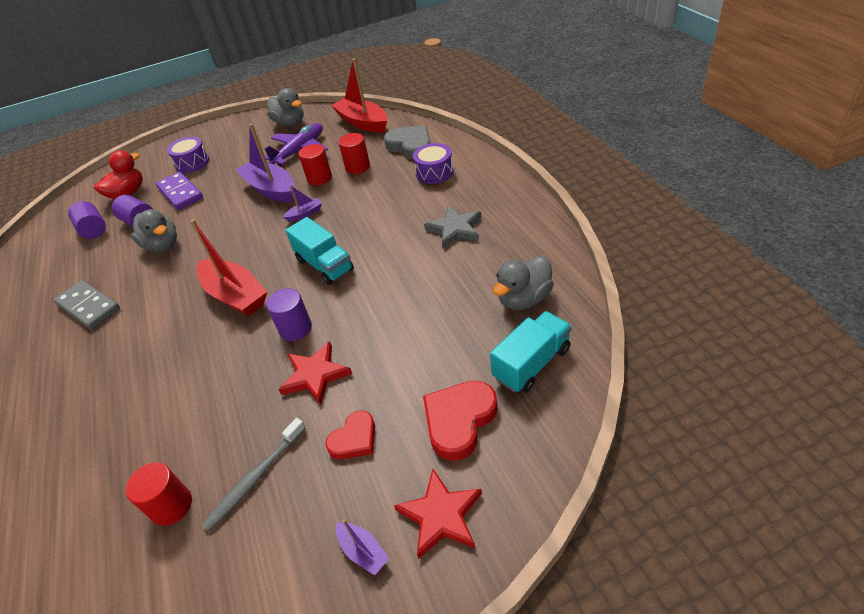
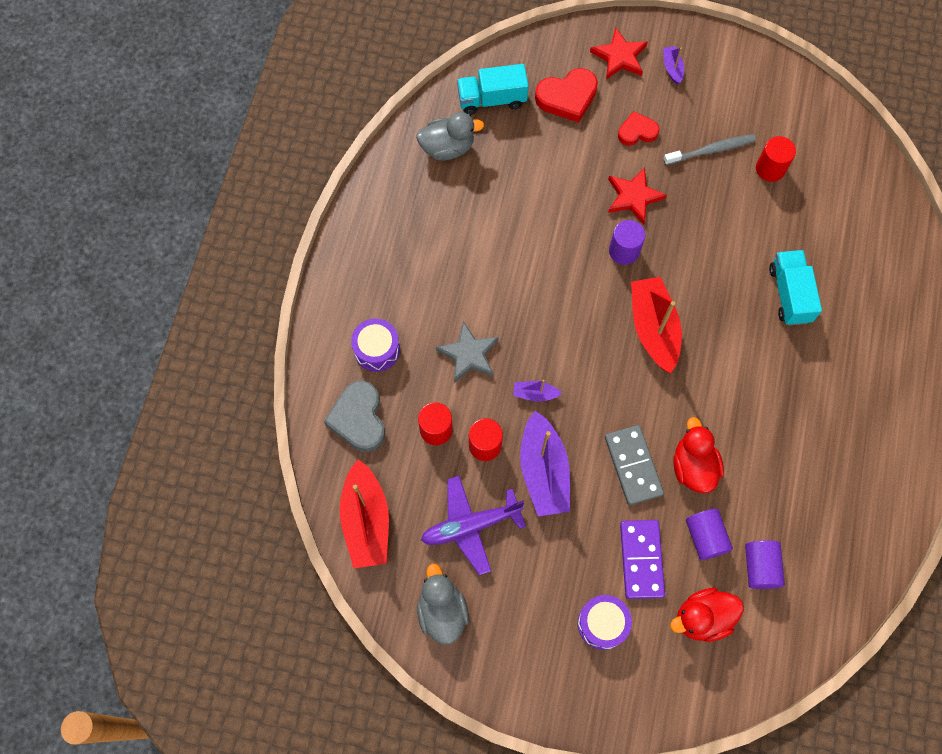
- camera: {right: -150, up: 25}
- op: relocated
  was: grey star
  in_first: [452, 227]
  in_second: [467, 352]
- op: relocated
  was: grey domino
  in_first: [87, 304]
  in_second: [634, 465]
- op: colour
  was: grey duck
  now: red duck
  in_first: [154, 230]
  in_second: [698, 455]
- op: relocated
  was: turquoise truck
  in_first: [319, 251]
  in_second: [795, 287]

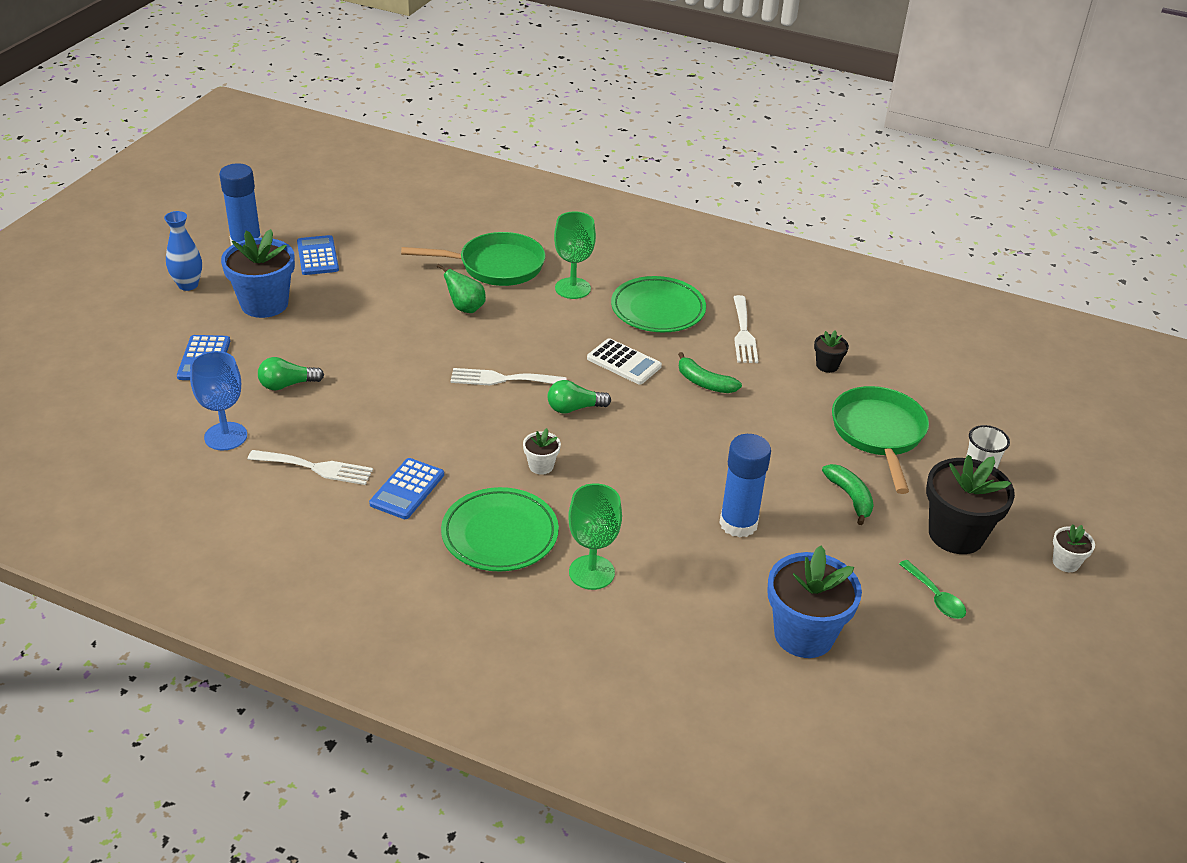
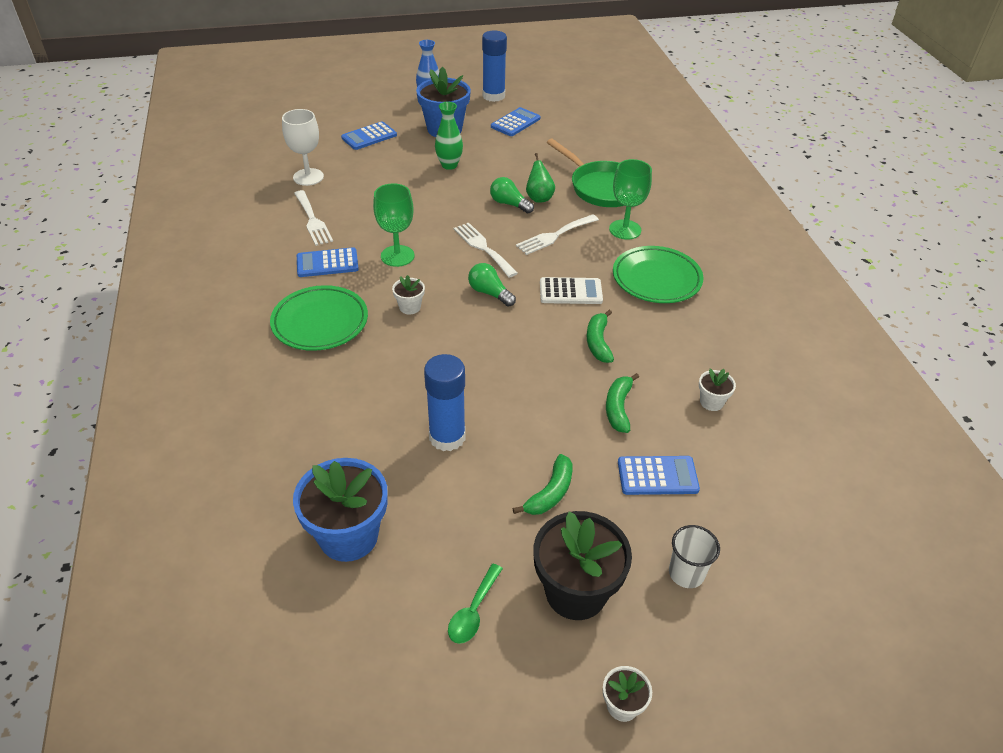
- camera: {right: 55, up: 5}
- op: colour
  was: blue goblet
  now: white goblet
  in_first: [218, 401]
  in_second: [303, 147]
- op: relocated
  was: green goblet
  in_first: [595, 536]
  in_second: [394, 225]
- op: appeared
  now: green vase
  in_second: [449, 136]
- op: relocated
  was: green light bulb
  in_first: [291, 373]
  in_second: [512, 195]
- op: relocated
  was: white fork
  in_first: [746, 329]
  in_second: [557, 234]
- op: spun
  was: white calculator
  in_first: [624, 361]
  in_second: [571, 290]
  clockwise: -90
- op: appeared
  now: green banana
  in_second: [622, 403]
- op: exchanged
  was: green pan
  now: blue calculator
  in_first: [880, 440]
  in_second: [659, 475]
- op: colour
  was: black flower pot
  now: white flower pot
  in_first: [831, 351]
  in_second: [717, 390]

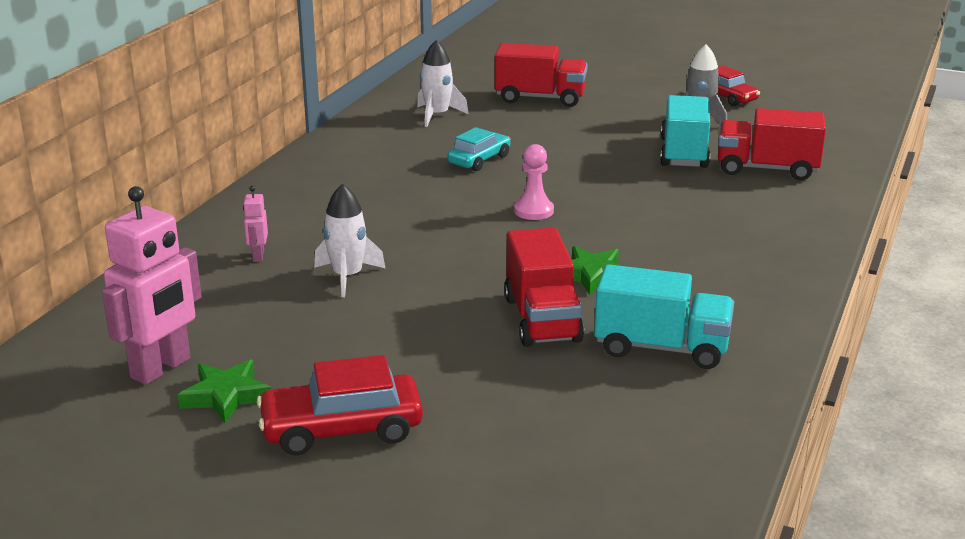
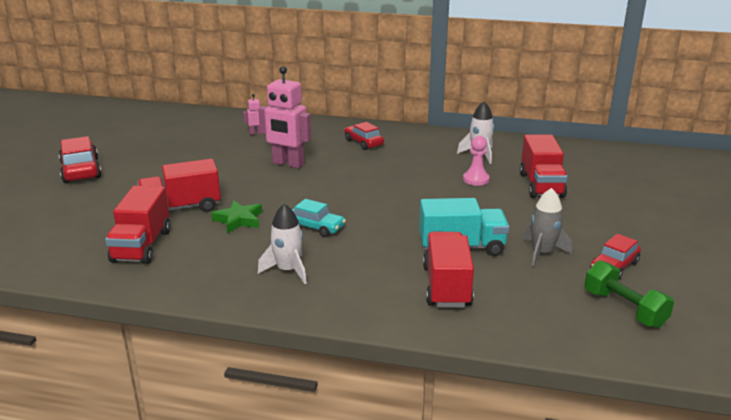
- camera: {right: 80, up: 0}
- op: colour
  was: turquoise truck
  now: red truck
  in_first: [664, 316]
  in_second: [137, 225]
- op: relocated
  was: pink robot
  in_first: [152, 285]
  in_second: [284, 117]
- op: relocated
  was: white rocket
  in_first: [349, 240]
  in_second: [282, 244]
- op: relocated
  was: turquoise car
  in_first: [479, 149]
  in_second: [319, 218]
- op: appeared
  now: red car
  in_second: [364, 136]
- op: relocated
  was: pink pawn
  in_first: [534, 182]
  in_second: [476, 161]
- op: appeared
  now: green dumbbell
  in_second: [629, 294]
- op: missing
  was: green star
  in_first: [224, 391]

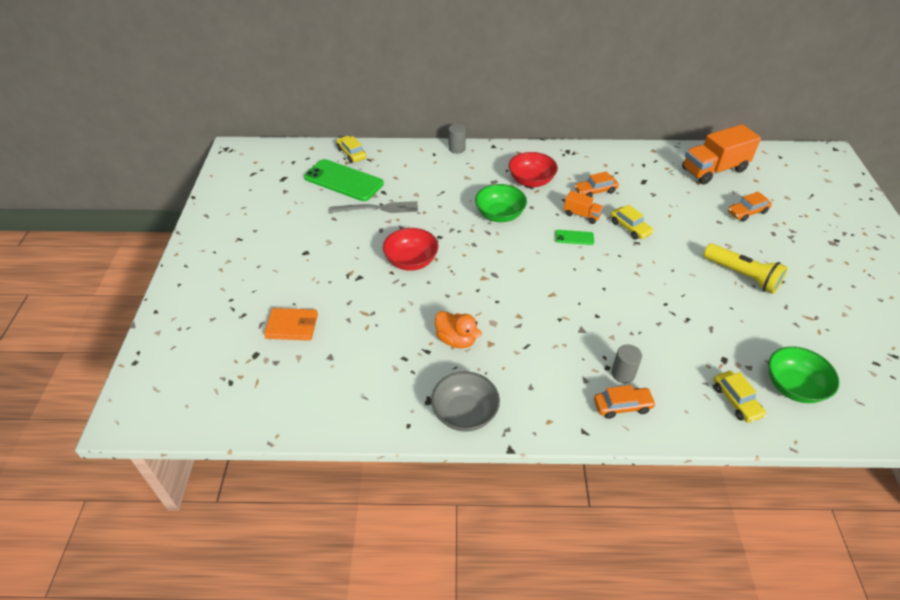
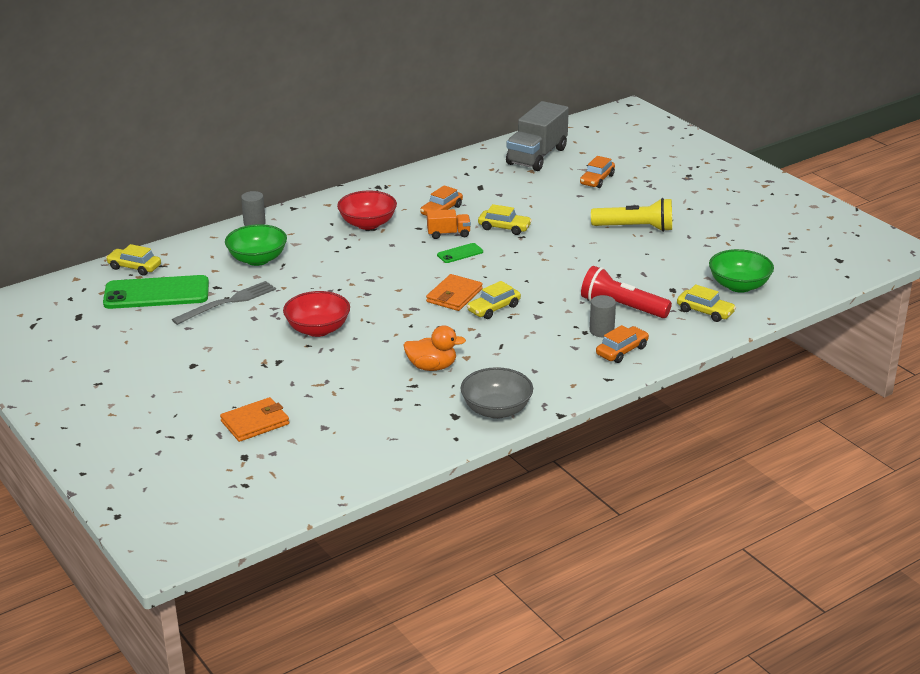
- camera: {right: -35, up: -15}
- op: relocated
  was: green bowl
  in_first: [501, 203]
  in_second: [256, 245]
- op: appeared
  now: orange wallet
  in_second: [454, 292]
- op: appeared
  now: yellow car
  in_second: [494, 300]
- op: colour
  was: orange truck
  now: grey truck
  in_first: [721, 154]
  in_second: [537, 136]
- op: appeared
  now: red flashlight
  in_second: [626, 292]

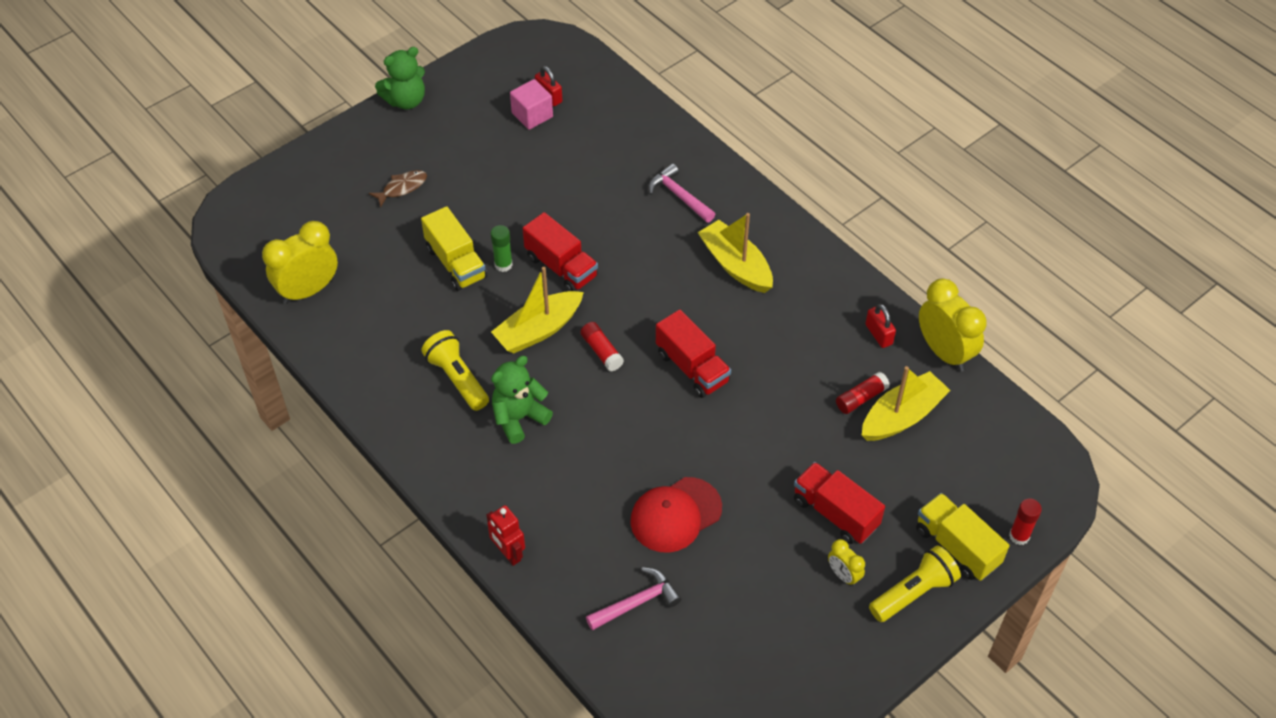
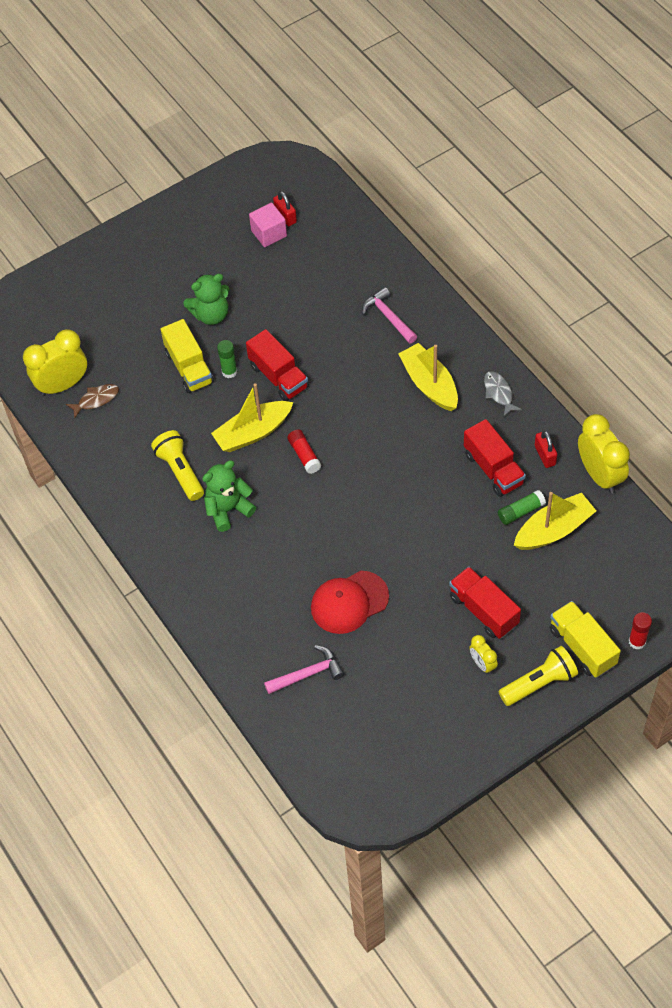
- camera: {right: 10, up: 5}
- op: relocated
  was: brown fish
  in_first: [398, 189]
  in_second: [92, 401]
- op: relocated
  was: green teddy bear
  in_first: [400, 78]
  in_second: [206, 299]
- op: relocated
  was: red truck
  in_first: [693, 354]
  in_second: [495, 458]
- op: appeared
  now: grey fish
  in_second: [503, 393]
- op: colour
  was: red glue stick
  now: green glue stick
  in_first: [863, 393]
  in_second: [522, 507]
- op: missing
  was: red robot
  in_first: [505, 535]

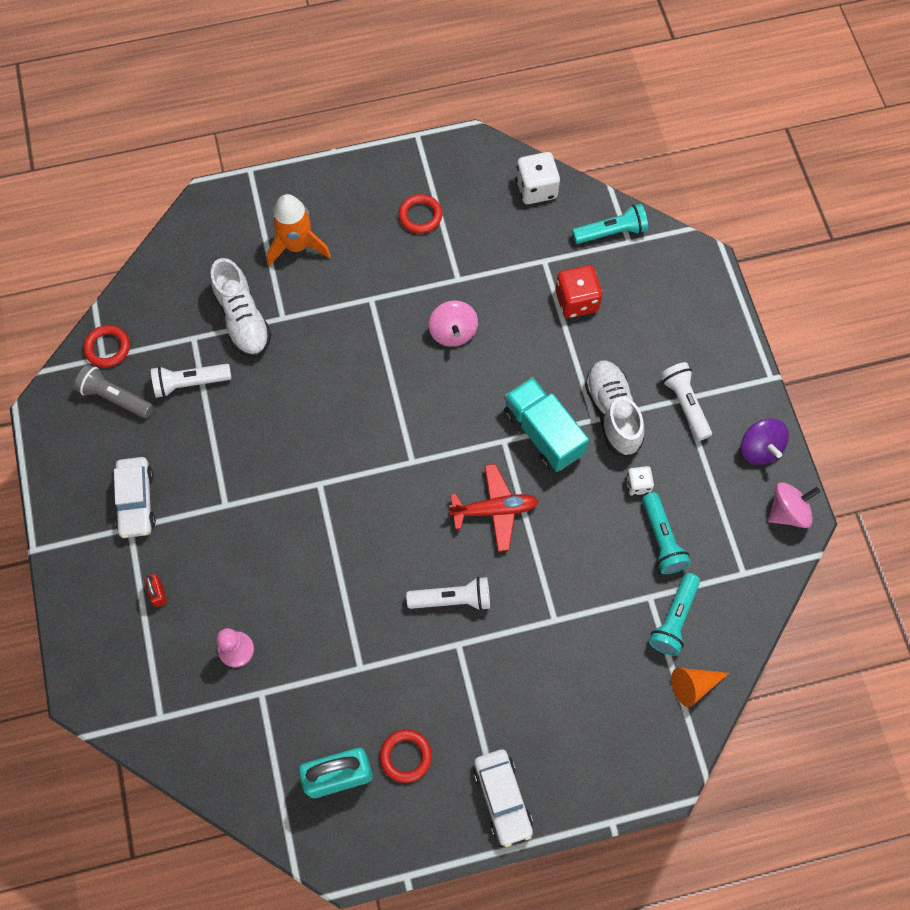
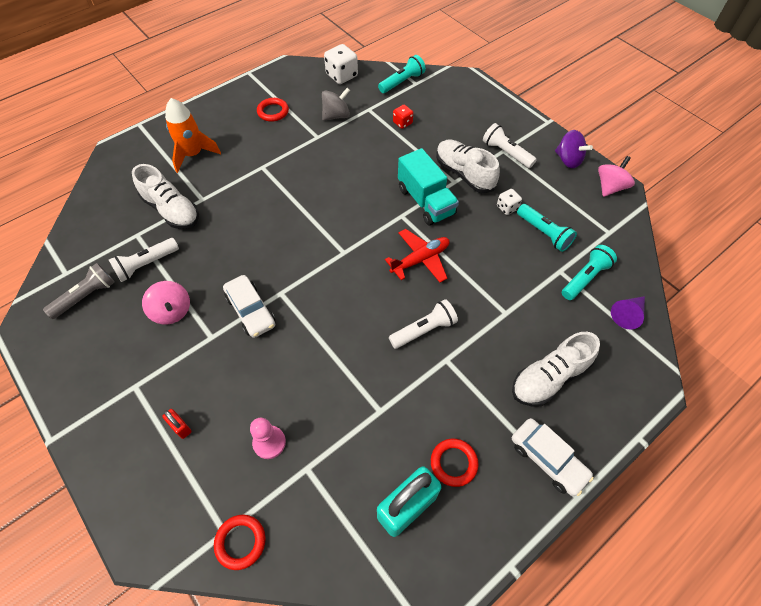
- camera: {right: -25, up: -10}
- op: spun
  was: grey flashlight
  in_first: [113, 391]
  in_second: [79, 291]
  clockwise: 135
- op: relocated
  was: pink spinning top
  in_first: [453, 323]
  in_second: [166, 302]
- op: relocated
  was: red ring
  in_first: [106, 346]
  in_second: [240, 542]
- op: relocated
  was: white car
  in_first: [135, 497]
  in_second: [249, 306]
- op: appeared
  now: grey spinning top
  in_second: [336, 104]
- op: size
  was: red dice
  in_first: [578, 291]
  in_second: [403, 117]
  ratio: 0.58
- op: spun
  was: turquoise truck
  in_first: [546, 424]
  in_second: [428, 186]
  clockwise: -150
- op: appeared
  now: white shoe
  in_second: [556, 369]
- op: spun
  was: turquoise flashlight
  in_first: [674, 614]
  in_second: [589, 272]
  clockwise: -135
- op: colour
  was: orange cone
  now: purple cone
  in_first: [700, 687]
  in_second: [628, 313]

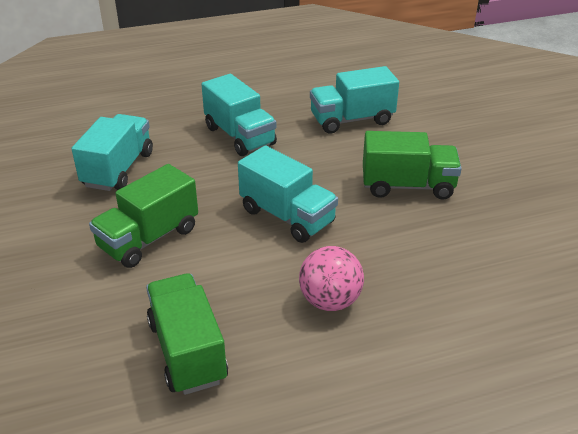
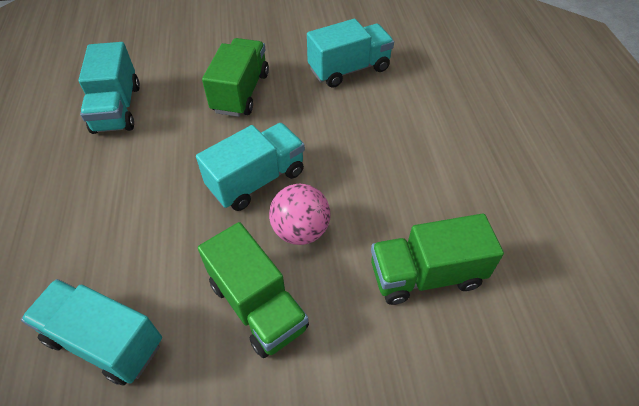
- camera: {right: -80, up: 15}
- op: relocated
  was: pink ball
  in_first: [331, 278]
  in_second: [300, 214]
- op: relocated
  was: turquoise truck
  in_first: [239, 115]
  in_second: [350, 53]

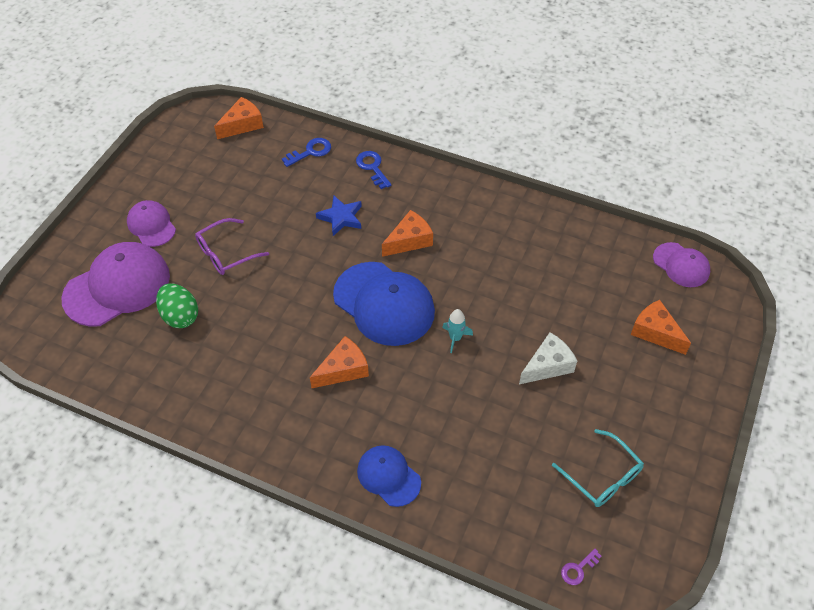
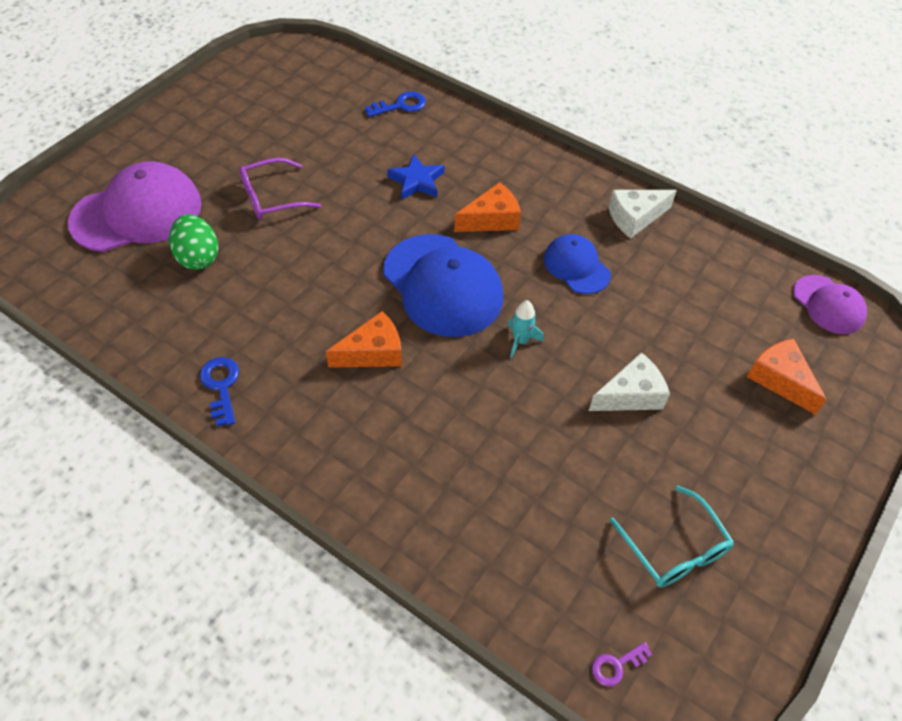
- camera: {right: 10, up: 0}
- op: relocated
  was: blue key
  in_first: [373, 170]
  in_second: [219, 392]
- op: relocated
  was: blue cap
  in_first: [389, 476]
  in_second: [577, 264]
- op: appeared
  now: white cheese
  in_second: [643, 214]
- op: missing
  was: purple cap
  in_first: [151, 223]
- op: missing
  was: orange cheese
  in_first: [239, 118]

